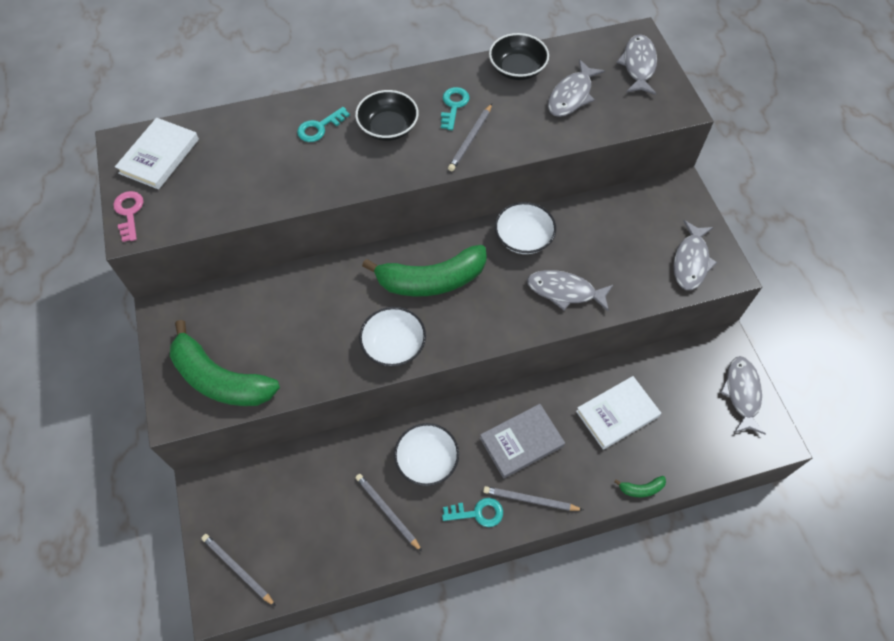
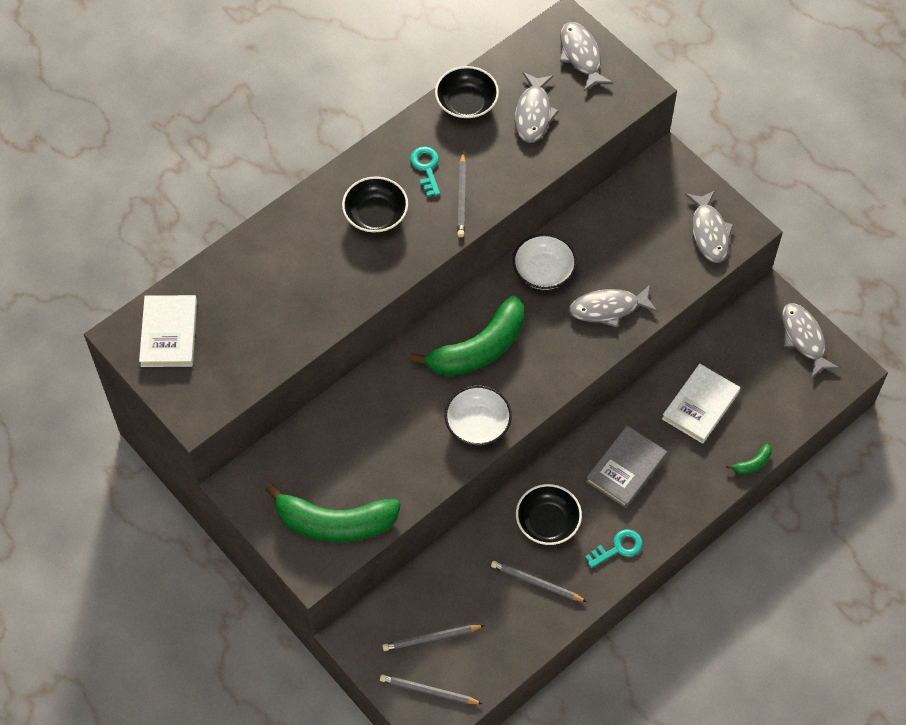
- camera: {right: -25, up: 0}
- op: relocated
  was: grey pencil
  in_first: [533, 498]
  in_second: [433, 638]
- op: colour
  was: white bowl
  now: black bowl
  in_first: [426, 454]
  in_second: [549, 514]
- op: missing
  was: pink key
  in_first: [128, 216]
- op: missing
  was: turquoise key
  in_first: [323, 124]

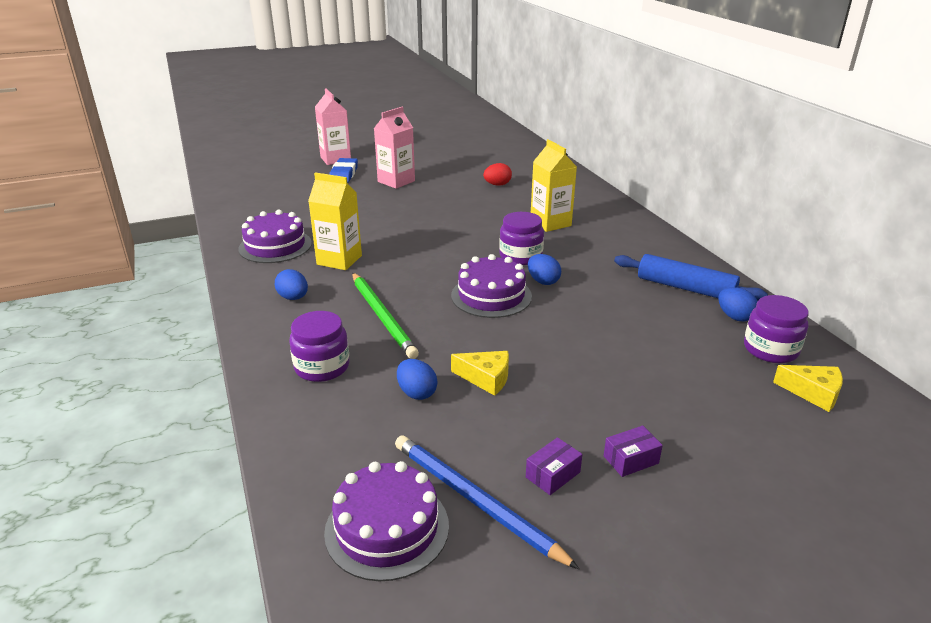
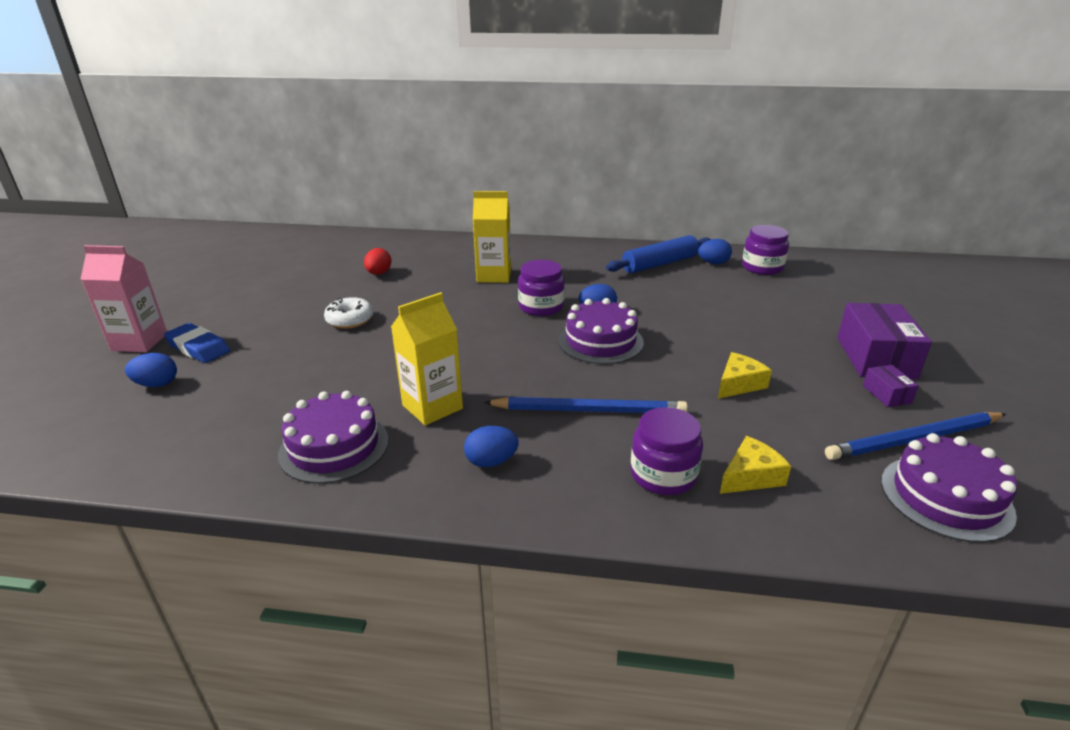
- camera: {right: -60, up: 0}
- op: relocated
  was: blue egg
  in_first: [417, 379]
  in_second: [151, 370]
- op: appeared
  now: white donut
  in_second: [348, 313]
- op: colour
  was: green pencil
  now: blue pencil
  in_first: [385, 316]
  in_second: [586, 405]
- op: relocated
  was: yellow cheese
  in_first: [808, 388]
  in_second: [755, 465]
- op: size
  was: purple box
  in_first: [633, 451]
  in_second: [884, 341]
  ratio: 2.11
- op: missing
  was: pink carton
  in_first: [394, 148]

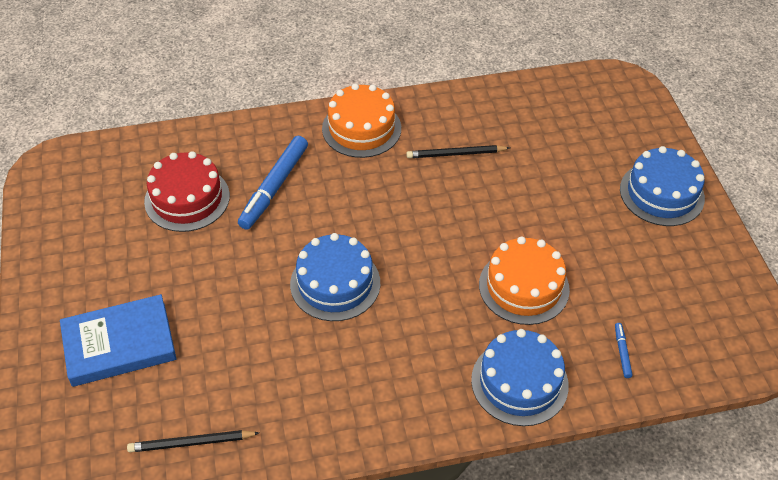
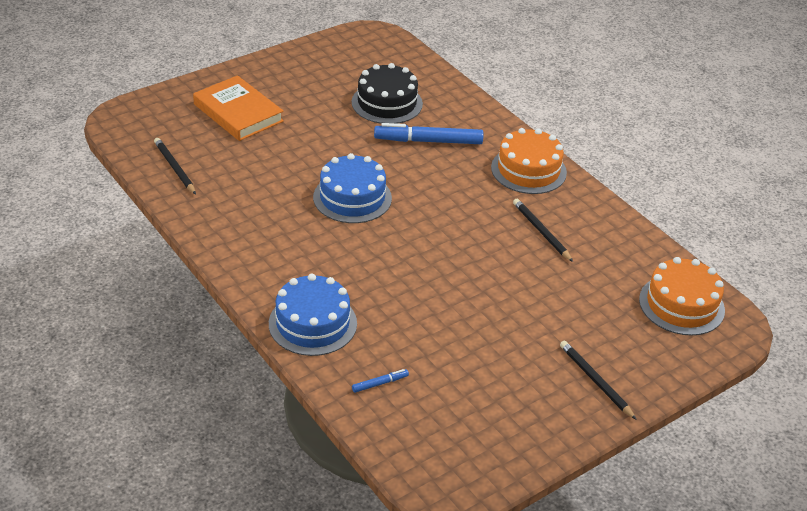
- camera: {right: 65, up: -10}
- op: colour
  was: blue book
  now: orange book
  in_first: [118, 340]
  in_second: [238, 108]
- op: colour
  was: red cake
  now: black cake
  in_first: [187, 191]
  in_second: [387, 93]
- op: exchanged
  was: blue cake
  now: black pencil
  in_first: [662, 186]
  in_second: [598, 380]
- op: relocated
  was: orange cake
  in_first: [524, 280]
  in_second: [682, 296]

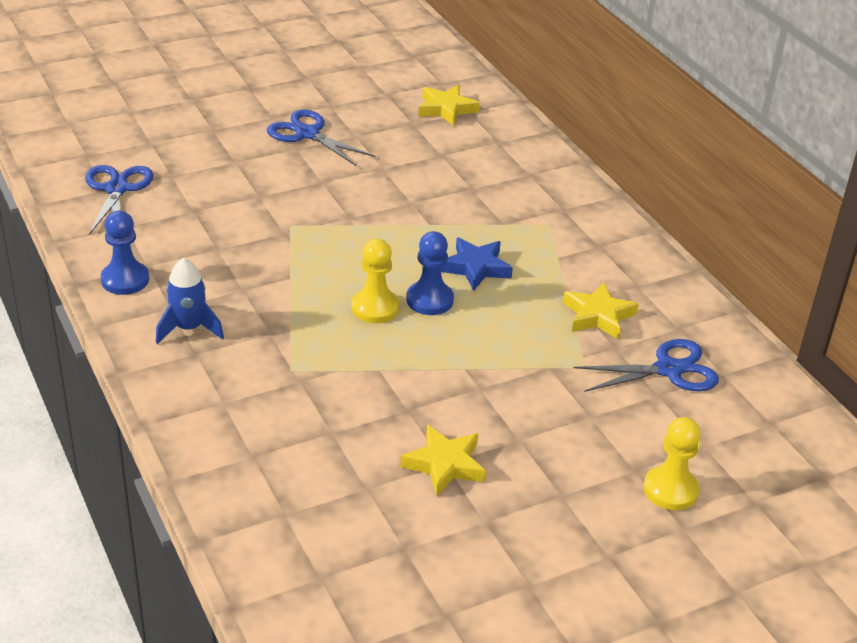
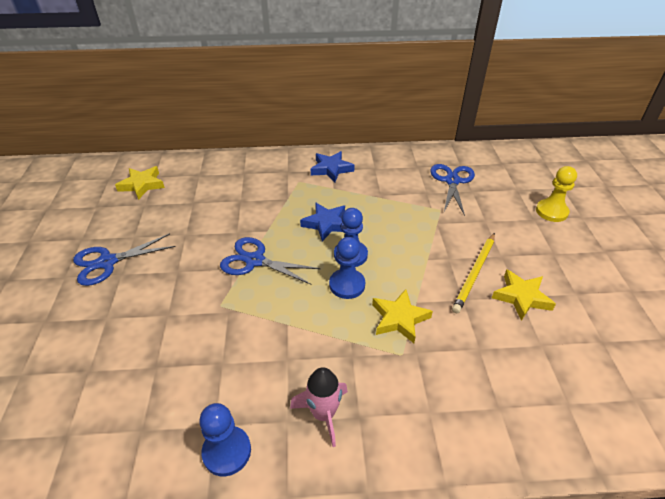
- camera: {right: -65, up: 5}
- op: relocated
  was: blue scissors
  in_first: [119, 200]
  in_second: [270, 261]
- op: colour
  was: blue rocket
  now: pink rocket
  in_first: [190, 301]
  in_second: [319, 407]
- op: appeared
  now: blue star
  in_second: [333, 166]
- op: colour
  was: yellow pawn
  now: blue pawn
  in_first: [375, 281]
  in_second: [347, 268]
- op: relocated
  was: yellow star
  in_first: [601, 310]
  in_second: [402, 316]
- op: appeared
  now: yellow pencil
  in_second: [473, 273]

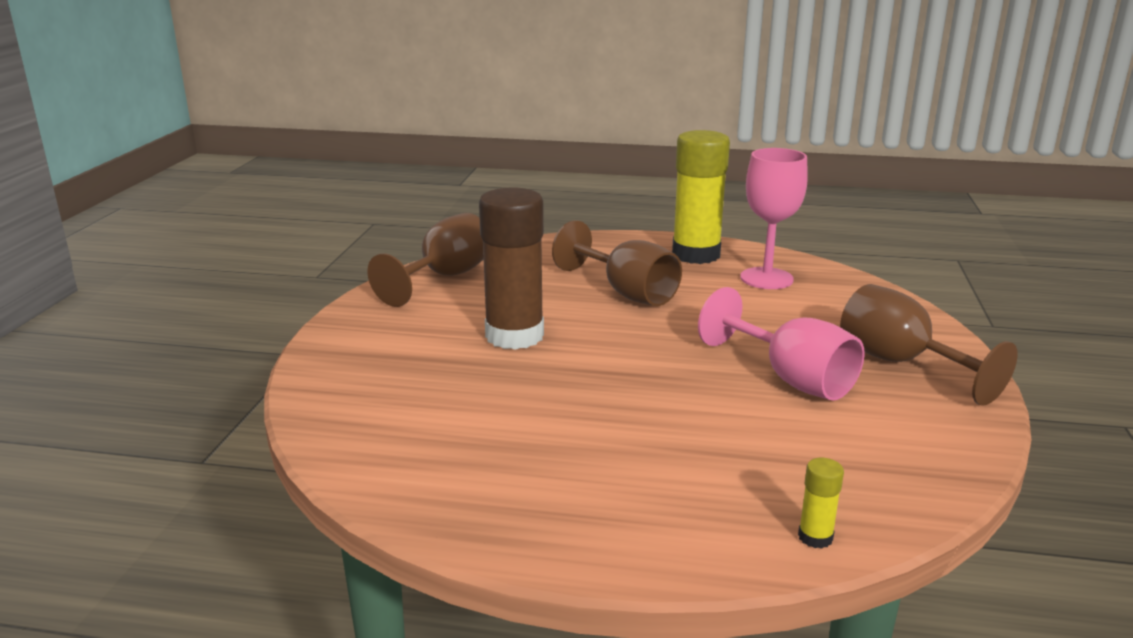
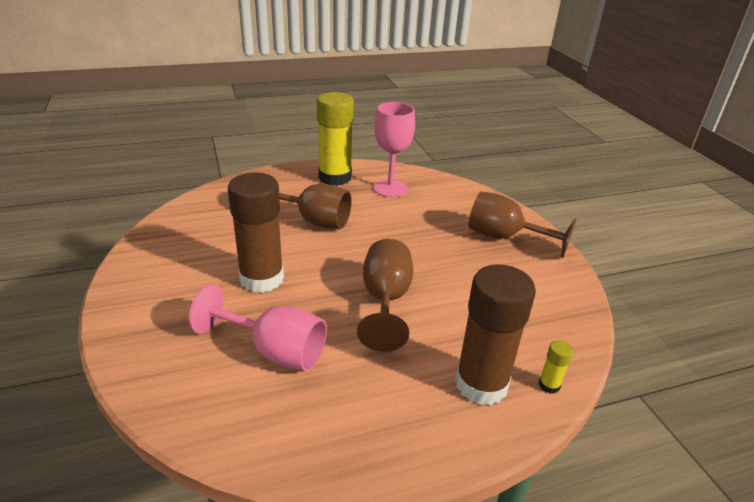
- camera: {right: -30, up: 10}
- op: relocated
  was: pink goblet
  in_first: [781, 344]
  in_second: [258, 327]
- op: relocated
  was: brown goblet
  in_first: [425, 260]
  in_second: [385, 295]
- op: appeared
  now: brown glue stick
  in_second: [495, 334]

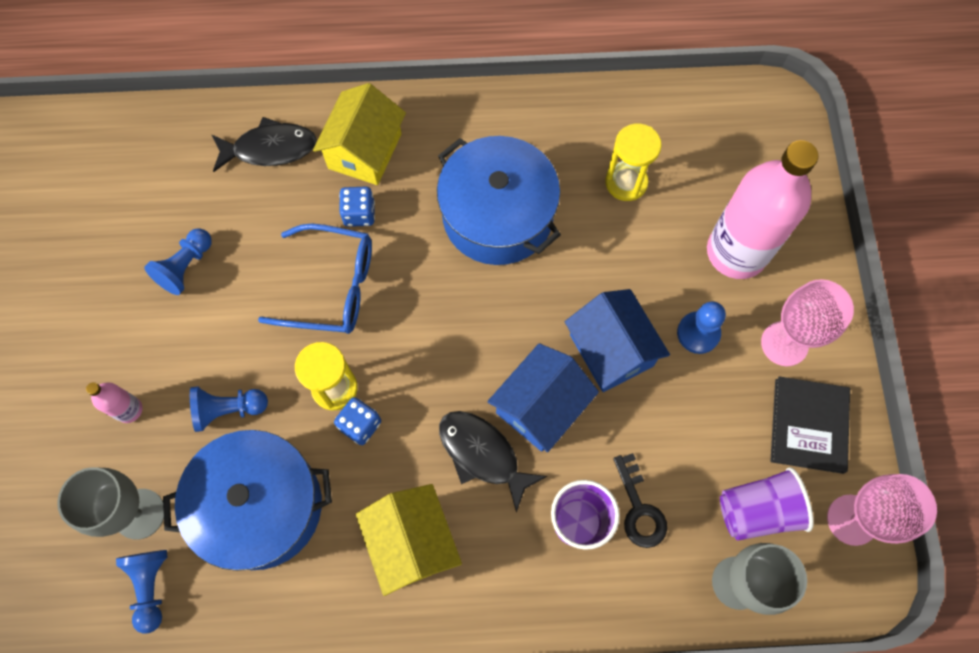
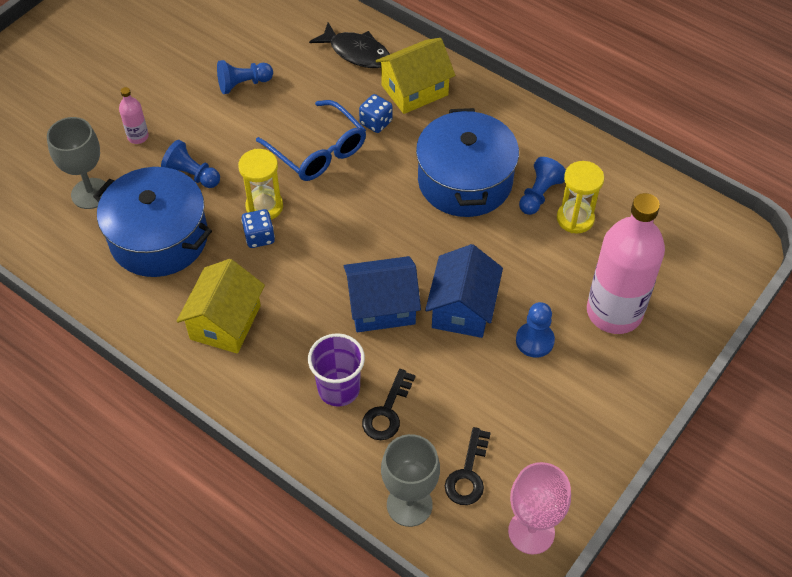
- camera: {right: 40, up: -15}
- op: exchanged
  was: purple cup
  now: black key
  in_first: [767, 504]
  in_second: [468, 466]
- op: relocated
  was: blue pawn
  in_first: [141, 592]
  in_second: [542, 186]
- op: missing
  was: black fish
  in_first: [493, 461]
- op: missing
  was: pink goblet
  in_first: [807, 322]
- op: missing
  was: black book
  in_first: [810, 425]

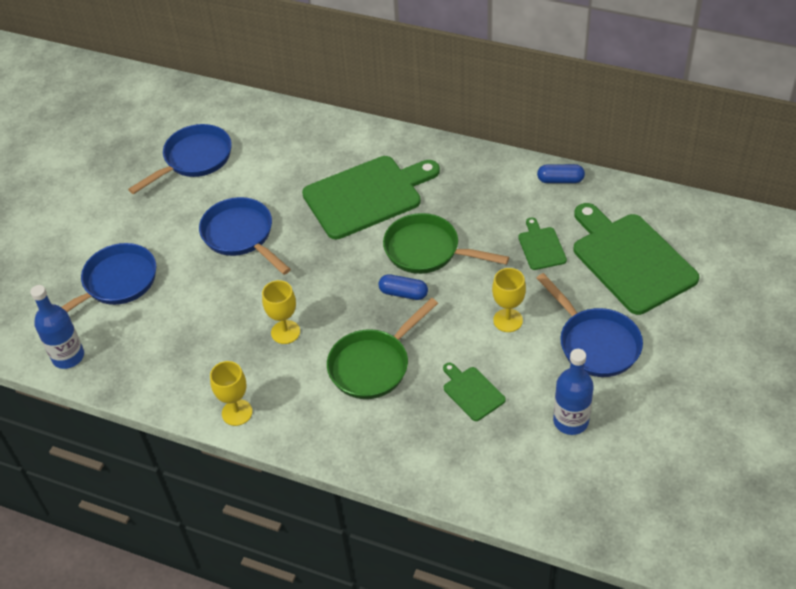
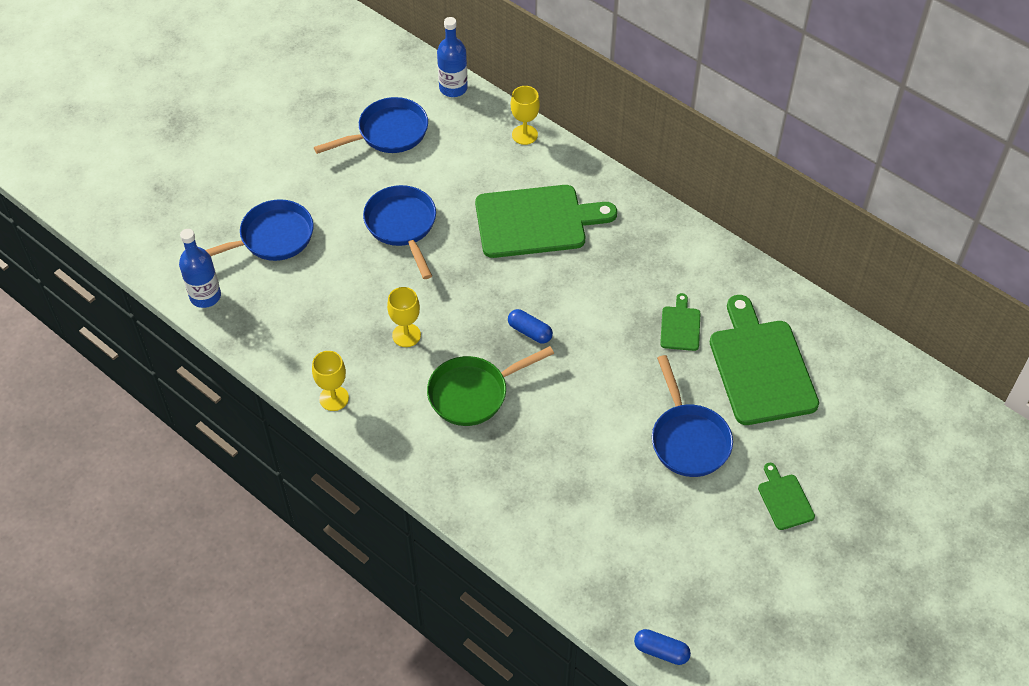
- camera: {right: 15, up: 5}
- op: relocated
  was: blue bottle
  in_first: [573, 392]
  in_second: [452, 57]
- op: relocated
  was: yellow goblet
  in_first: [509, 300]
  in_second: [525, 115]
- op: relocated
  was: blue capsule
  in_first: [561, 173]
  in_second: [662, 647]
- op: relocated
  was: green cutting board
  in_first: [474, 392]
  in_second: [786, 496]
- op: missing
  was: green pan
  in_first: [446, 243]

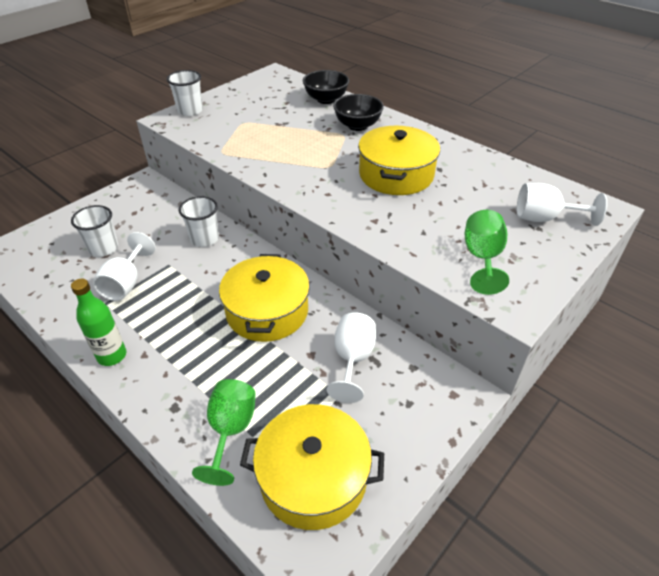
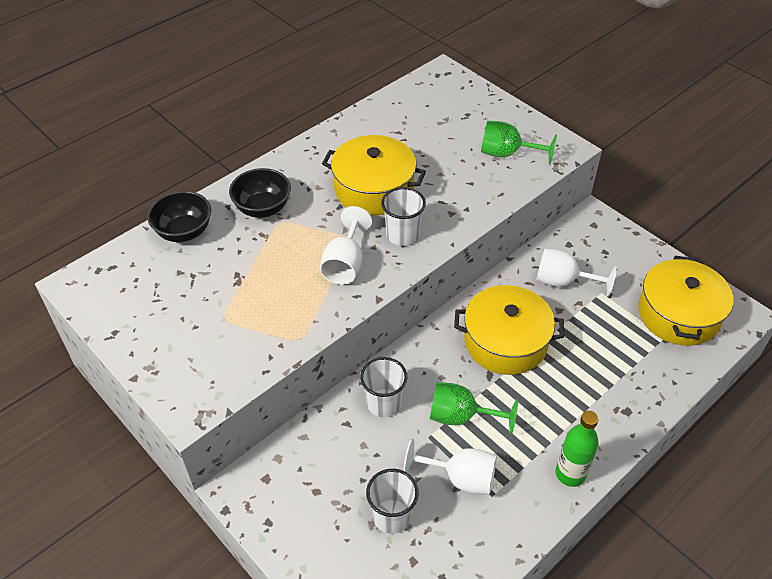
- camera: {right: -85, up: 5}
- op: relocated
  was: white goblet
  in_first: [562, 204]
  in_second: [346, 245]
- op: relocated
  was: white cup
  in_first: [185, 93]
  in_second: [403, 216]
- op: relocated
  was: green goblet
  in_first: [224, 432]
  in_second: [474, 408]

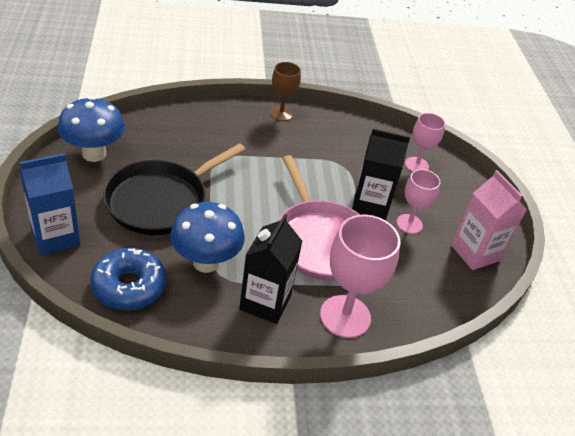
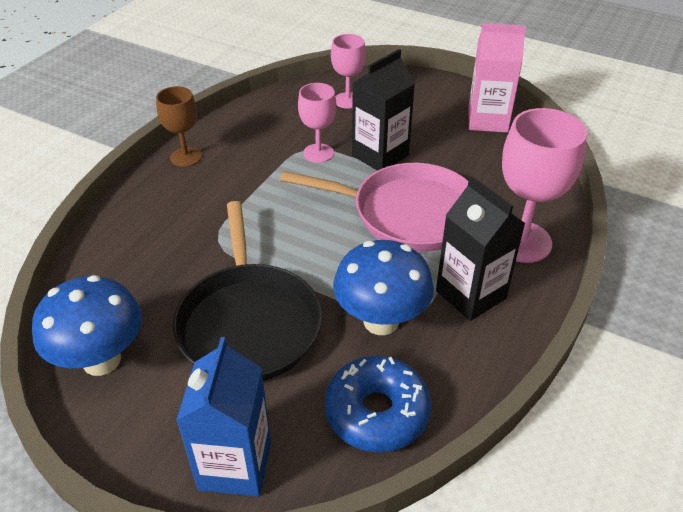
- camera: {right: -50, up: 0}
- op: relocated
  was: pink goblet
  in_first: [418, 201]
  in_second: [317, 123]

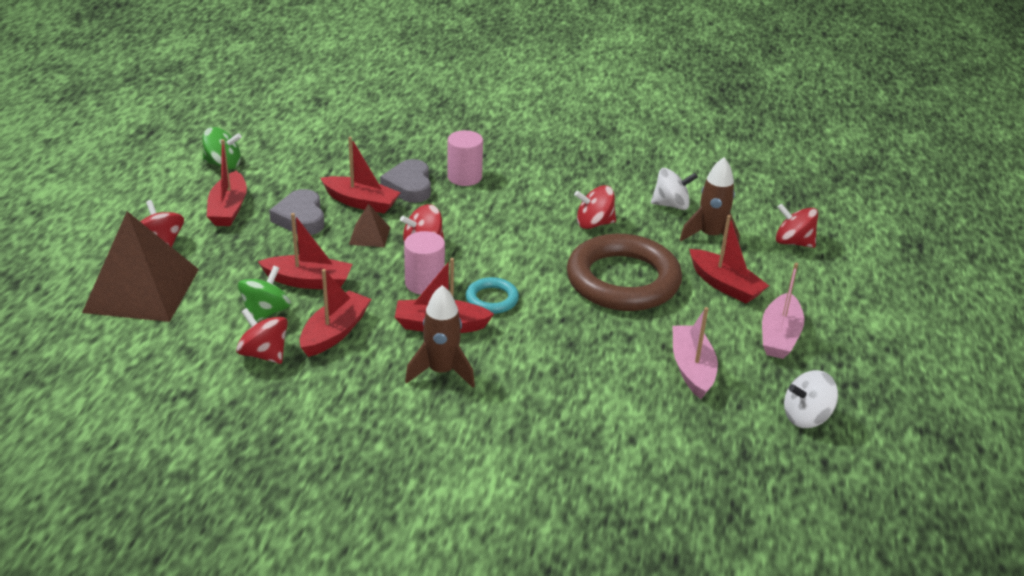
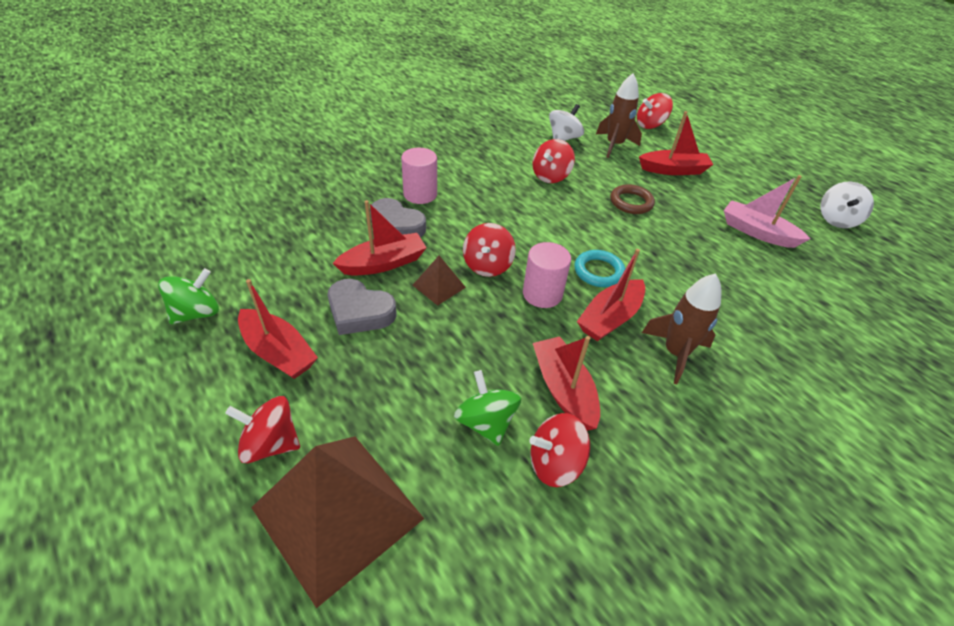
- camera: {right: -50, up: 10}
- op: size
  was: brown ring
  in_first: [624, 272]
  in_second: [632, 199]
  ratio: 0.45
- op: missing
  was: red boat
  in_first: [305, 251]
- op: missing
  was: pink boat
  in_first: [783, 311]

